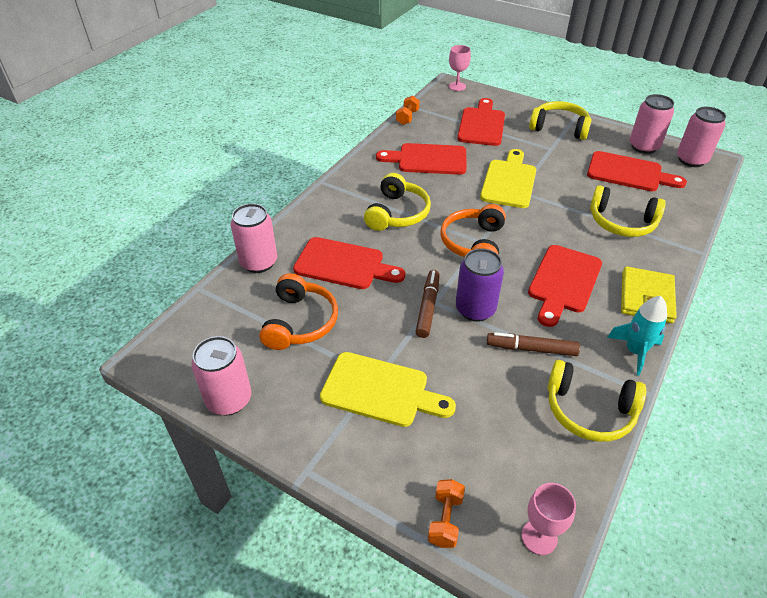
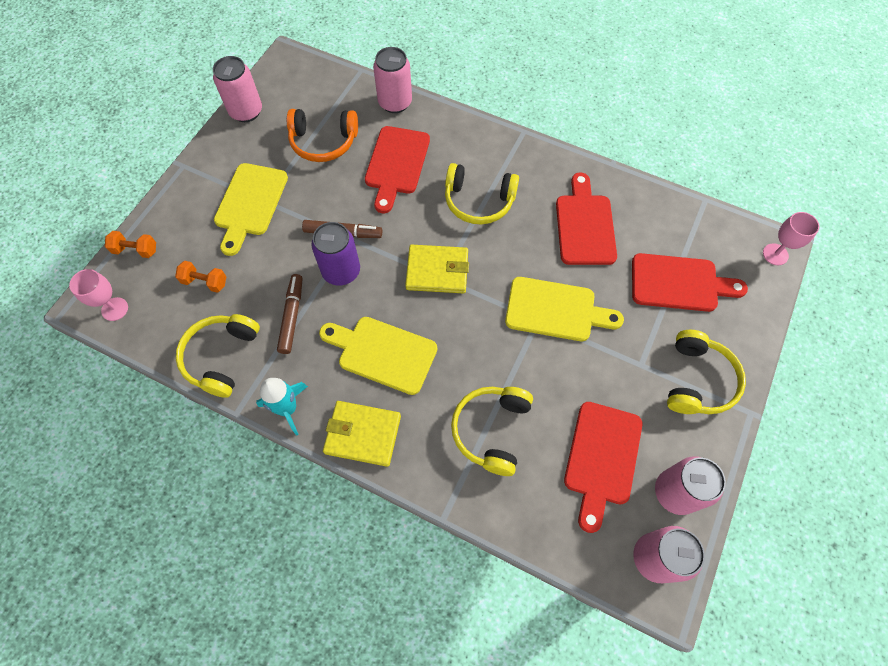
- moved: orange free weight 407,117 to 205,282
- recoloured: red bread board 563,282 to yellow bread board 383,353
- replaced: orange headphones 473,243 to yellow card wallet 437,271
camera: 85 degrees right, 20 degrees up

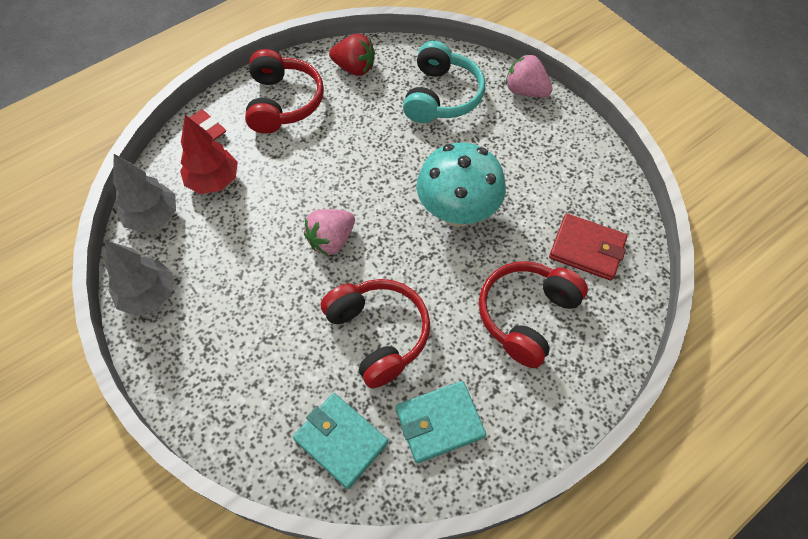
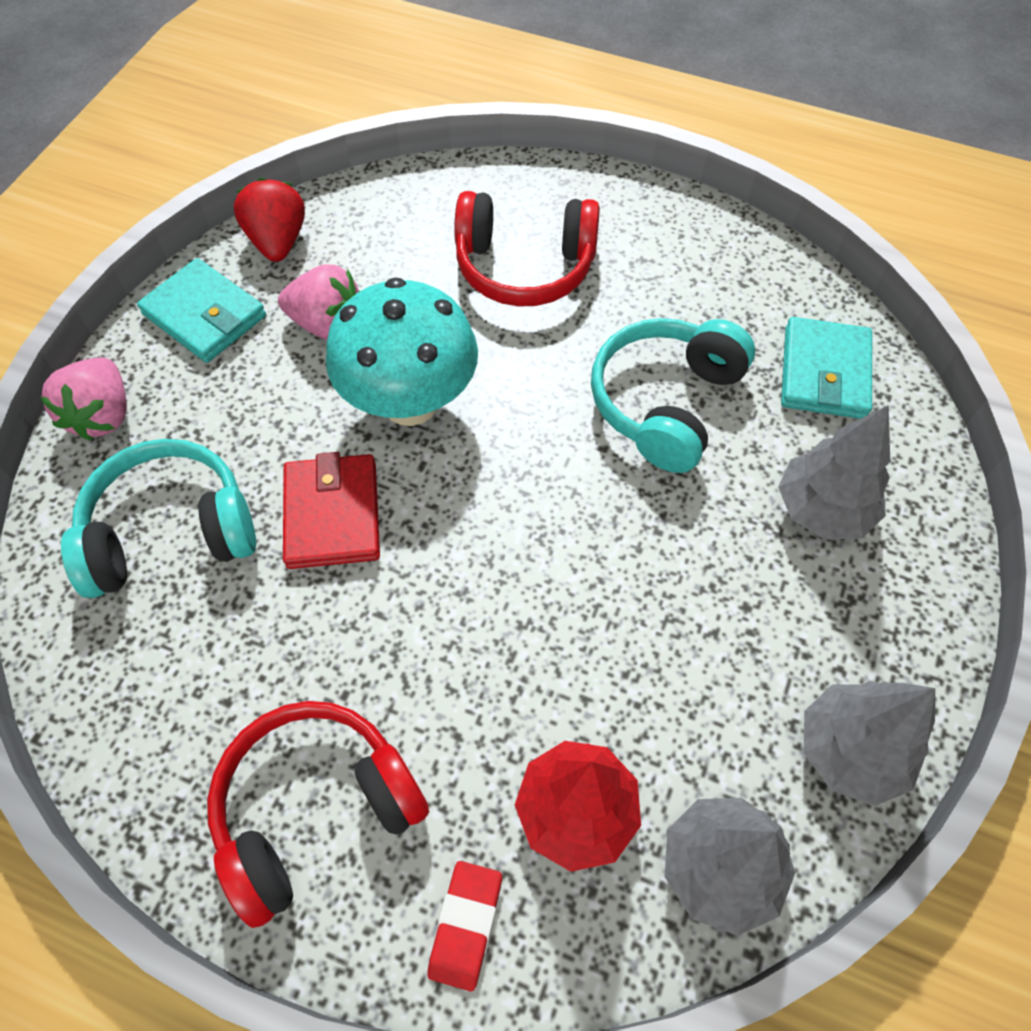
- moved: teal card wallet 439,422 to 204,315
- moved: red toy strawberry 354,68 to 278,242
- moved: rosy toy strawberry 331,240 to 327,324
- moved: red card wallet 587,249 to 333,514
- recoloured: red headphones 378,334 to teal headphones 665,403
- added: gray fir tree 822,510
camera: 120 degrees left, 0 degrees up

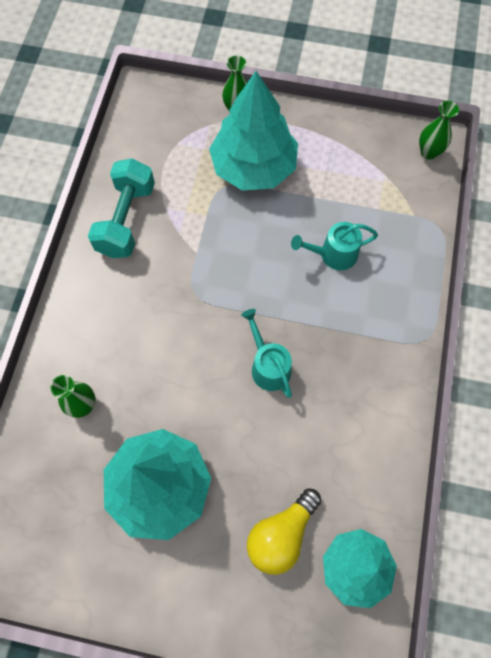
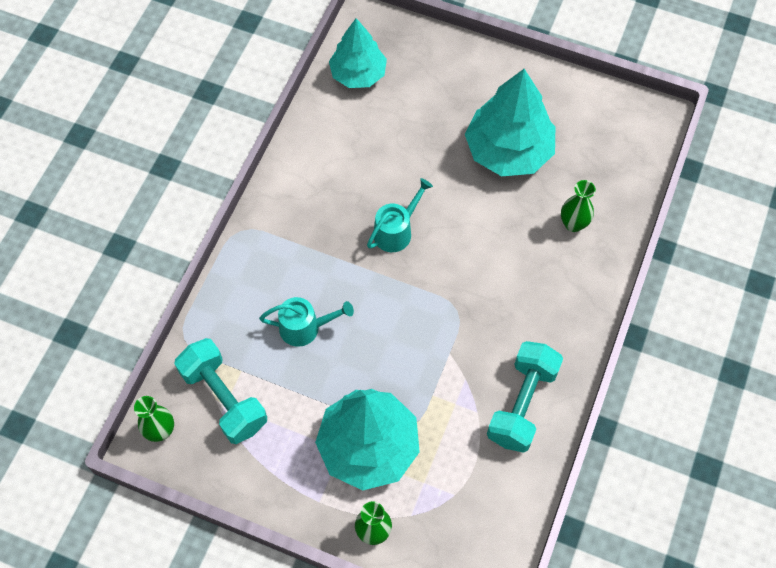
- added: teal free weight 224,398
- turned: teal watering can 268,365 = 396,231 120 degrees counterclockwise
- removed: yellow light bulb 281,534
camera: 170 degrees left, 5 degrees down

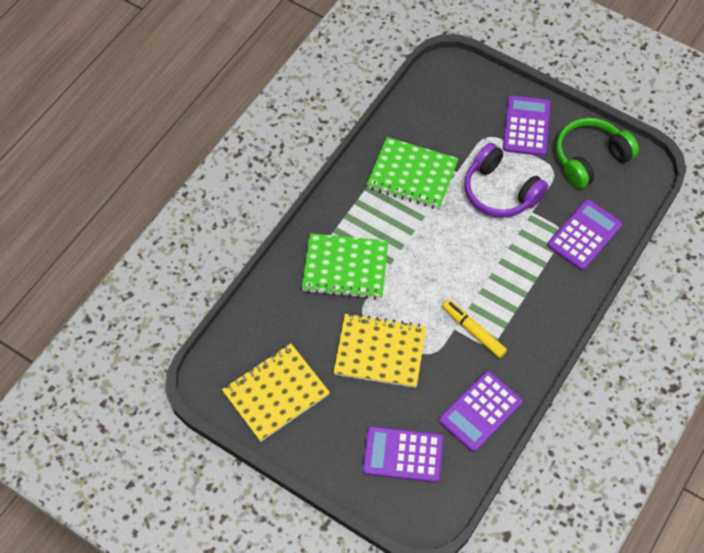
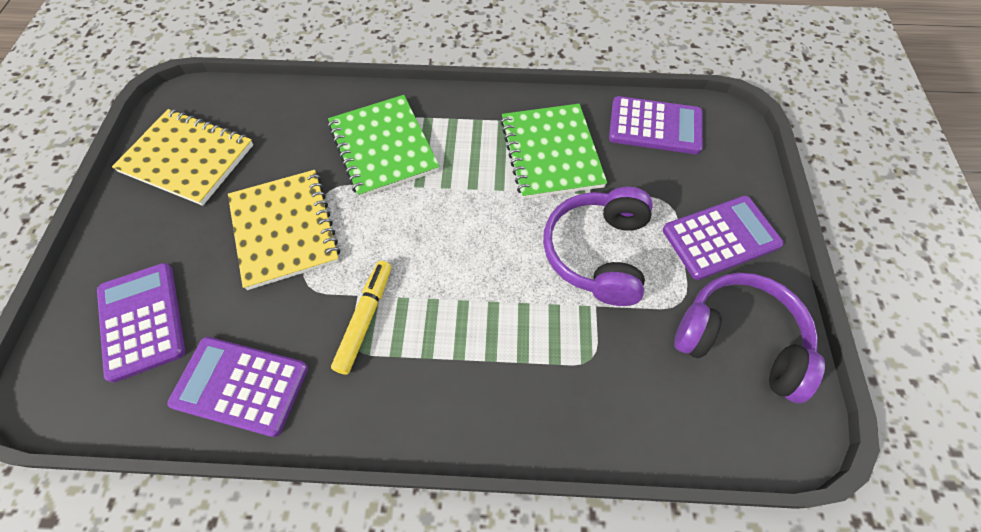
- moved: violet adding machine 584,235 to 655,126
- recoloured: green headphones 590,158 to violet headphones 739,340
camera: 60 degrees right, 0 degrees up

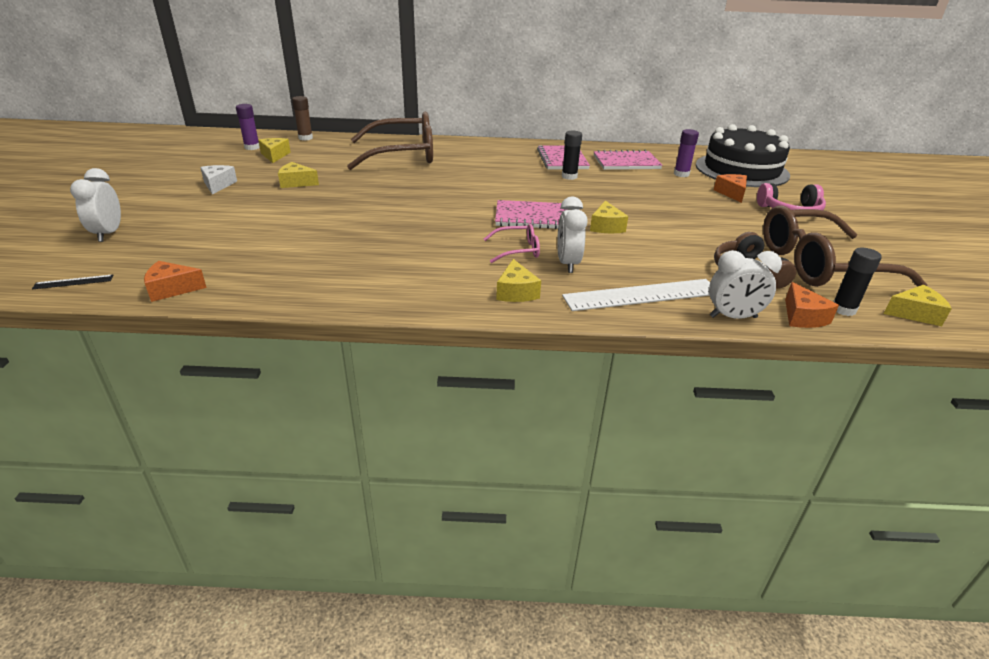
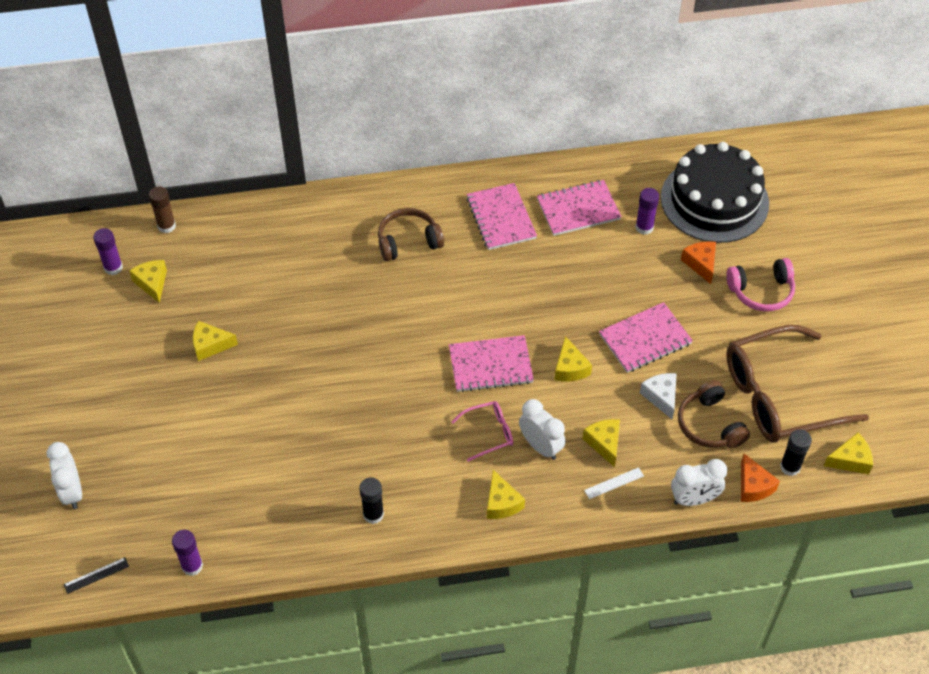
- replaced: orange cheese 172,289 to violet stick of glue 192,566
- moved: jet-black stick of glue 569,176 to 373,514
- added: russet headphones 408,241
- turned: pure white bedside clock 567,264 = 541,446 150 degrees clockwise
- added: yellow cheese 604,443
- resized: pure white straightedge 641,295 = 614,483 x0.43
- added: rosy notebook 645,339
- moved: pure white cheese 218,185 to 661,397
- removed: russet glasses 402,155
camera: 10 degrees left, 20 degrees up

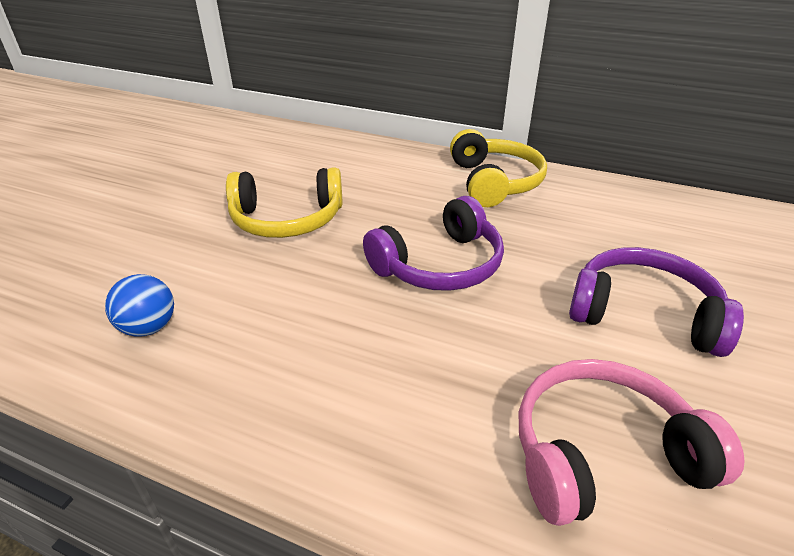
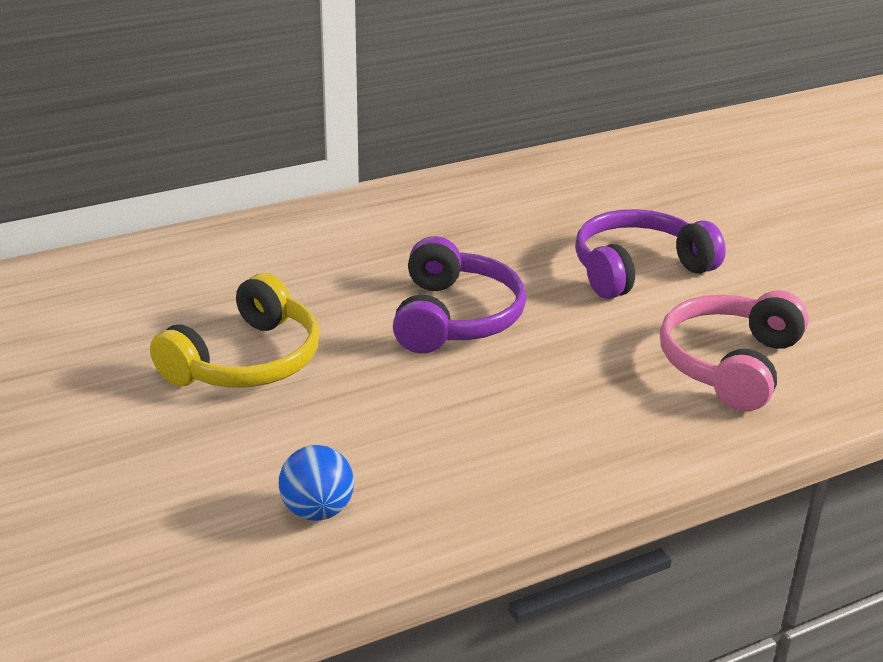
- removed: yellow headphones 494,182
camera: 50 degrees left, 5 degrees down

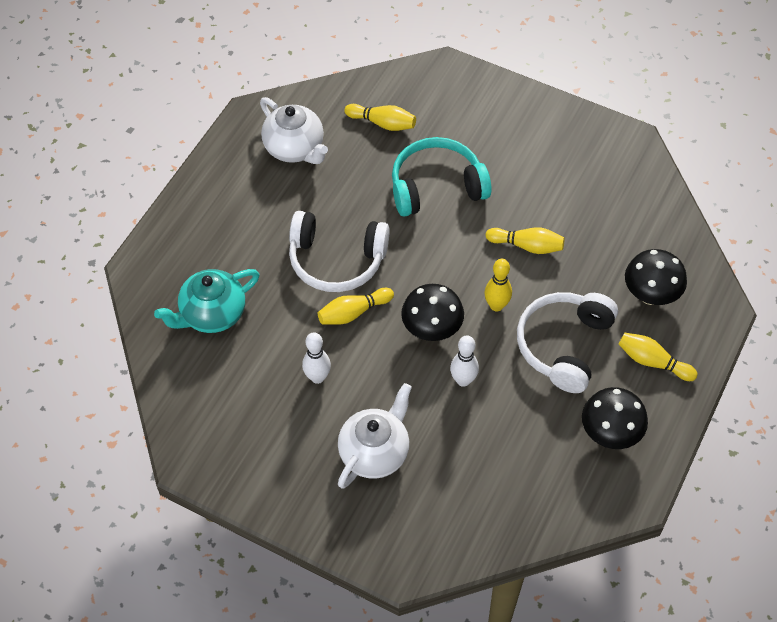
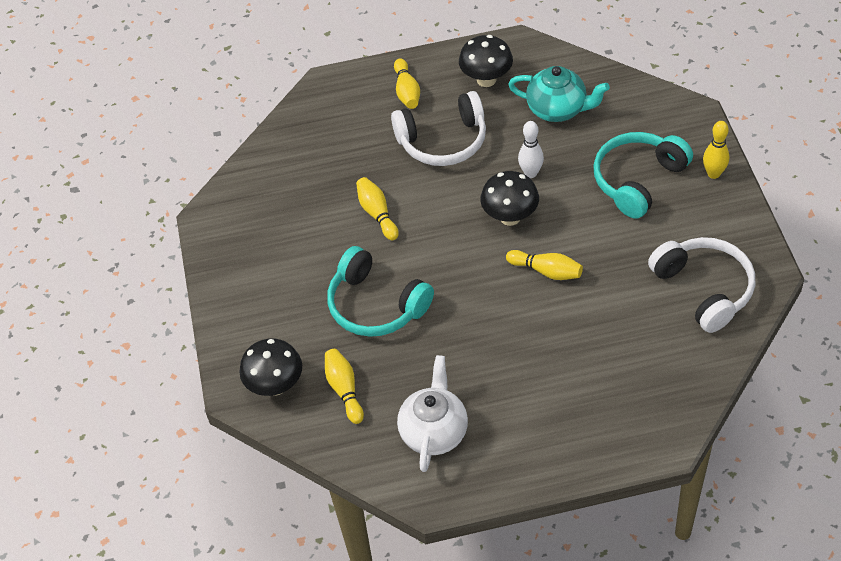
- moved: jet-black mushroom 650,295 to 275,385
- moved: teal tea pot 212,314 to 557,109
- replaced: pure white tea pot 375,452 to teal headphones 637,180
- moved: pure white headphones 336,260 to 704,289
- moved: yellow skittle 496,305 to 713,174
- removed: pure white skittle 317,377
camera: 125 degrees left, 5 degrees down

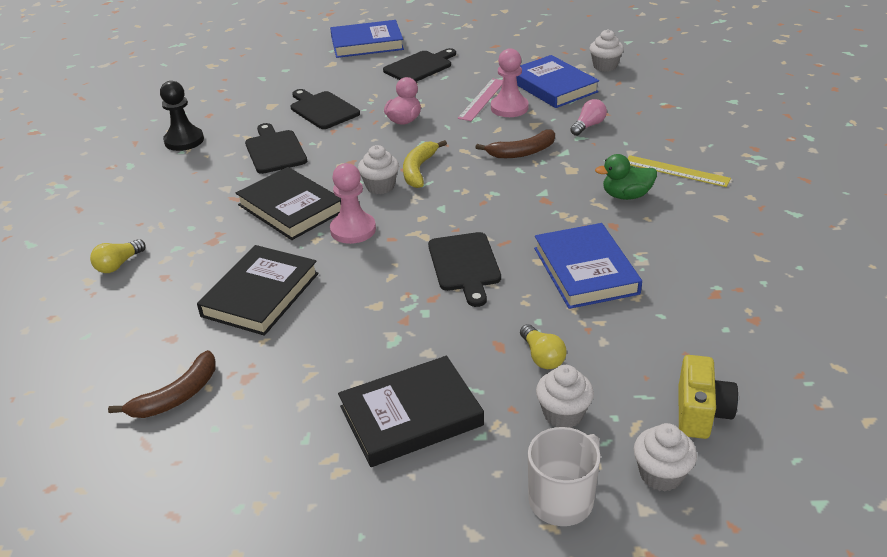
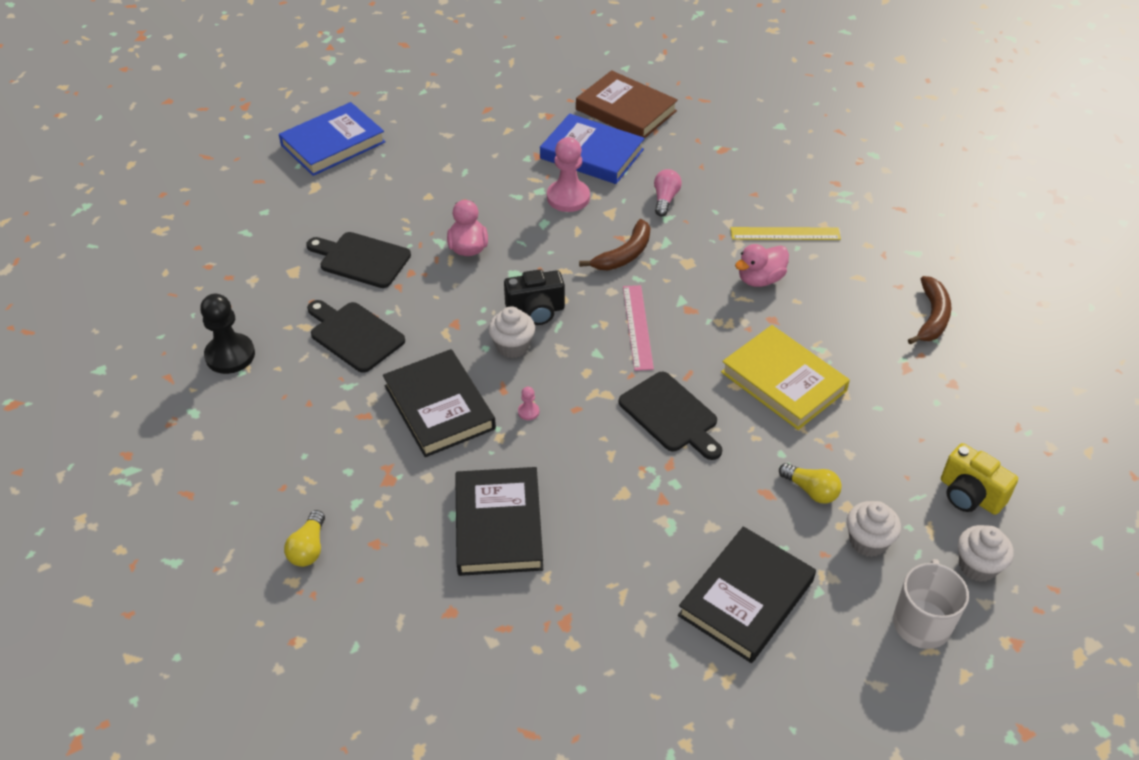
- turned: jet-black hardcover 291,208 = 439,407 45 degrees clockwise
- replaced: yellow banana fruit 418,170 to jet-black camera 536,311
- resized: rosy pawn 353,230 = 528,412 x0.42
- replaced: pure white fairy cake 605,66 to russet hardcover 626,110
- moved: rosy straightedge 482,99 to 638,327
- recoloured: blue hardcover 585,270 to yellow hardcover 783,381
- recoloured: green rubber duck 626,196 to rosy rubber duck 760,279
- moved: russet banana fruit 176,396 to 932,317
- turned: yellow camera 700,413 = 970,495 150 degrees clockwise
- removed: jet-black bread board 420,67
camera: 30 degrees left, 10 degrees up

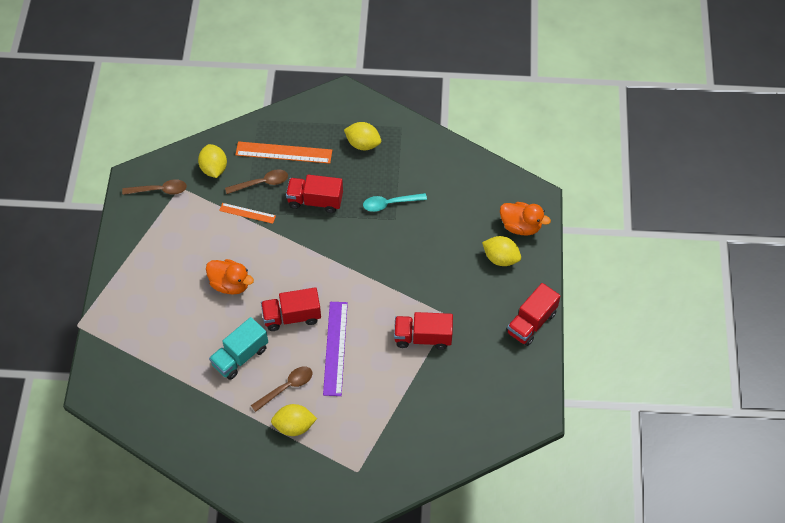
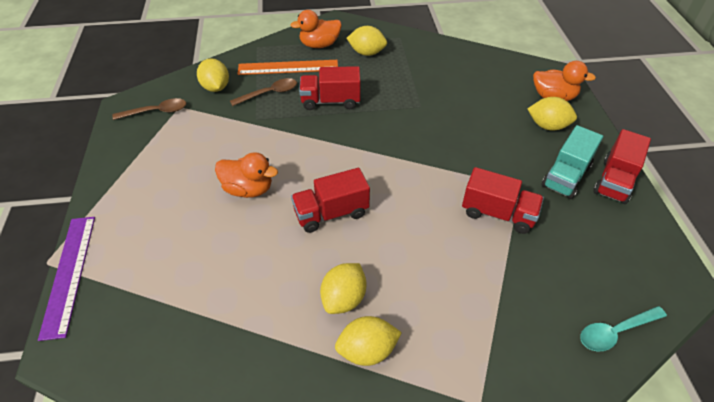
- moved: violet straightedge 335,348 to 69,273
- added: orange rubber duck 319,45
- replaced: russet teaspoon 286,387 to yellow toy lemon 344,298
- turned: red toy truck 423,337 = 498,213 150 degrees counterclockwise
- moved: teal toy truck 240,356 to 566,176
- moved: teal teaspoon 390,204 to 615,332
- removed: orange straightedge 247,213
camera: 10 degrees left, 10 degrees down

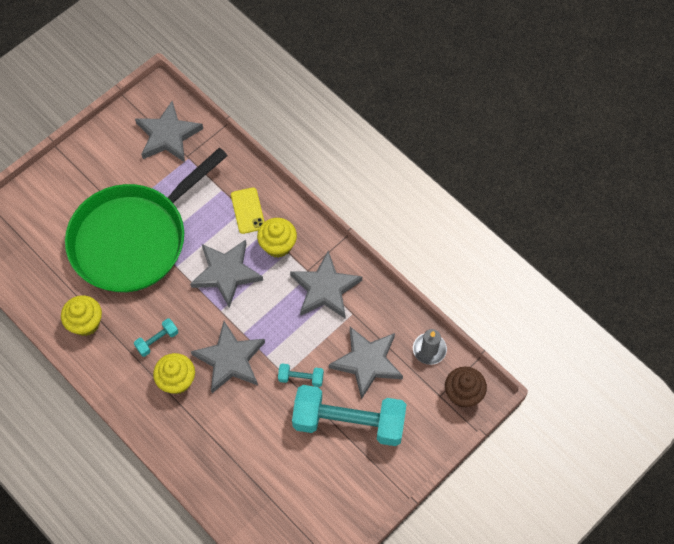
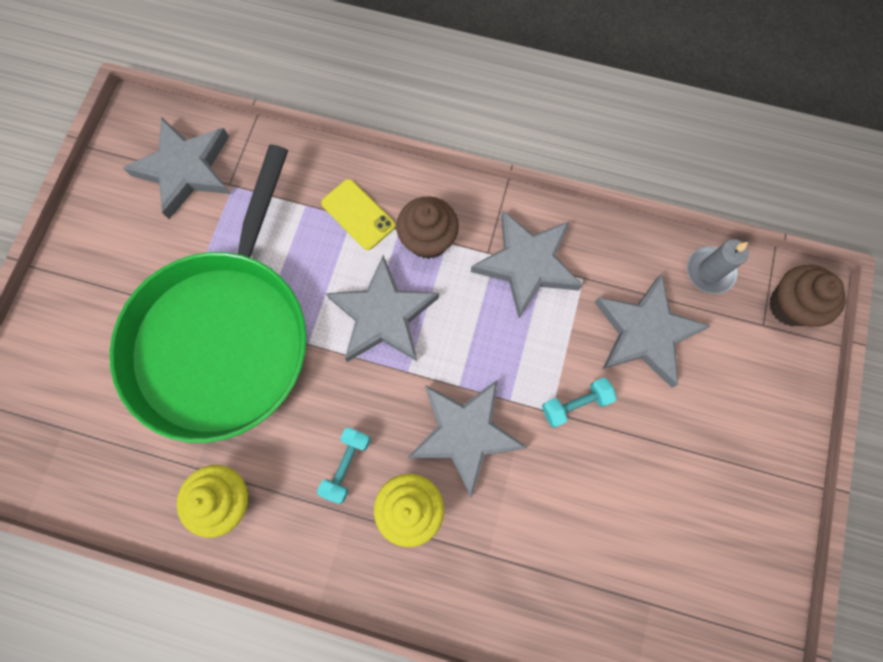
- recoloured: yellow fairy cake 278,245 to russet fairy cake 428,240
- removed: teal free weight 349,422
camera: 30 degrees left, 10 degrees up

